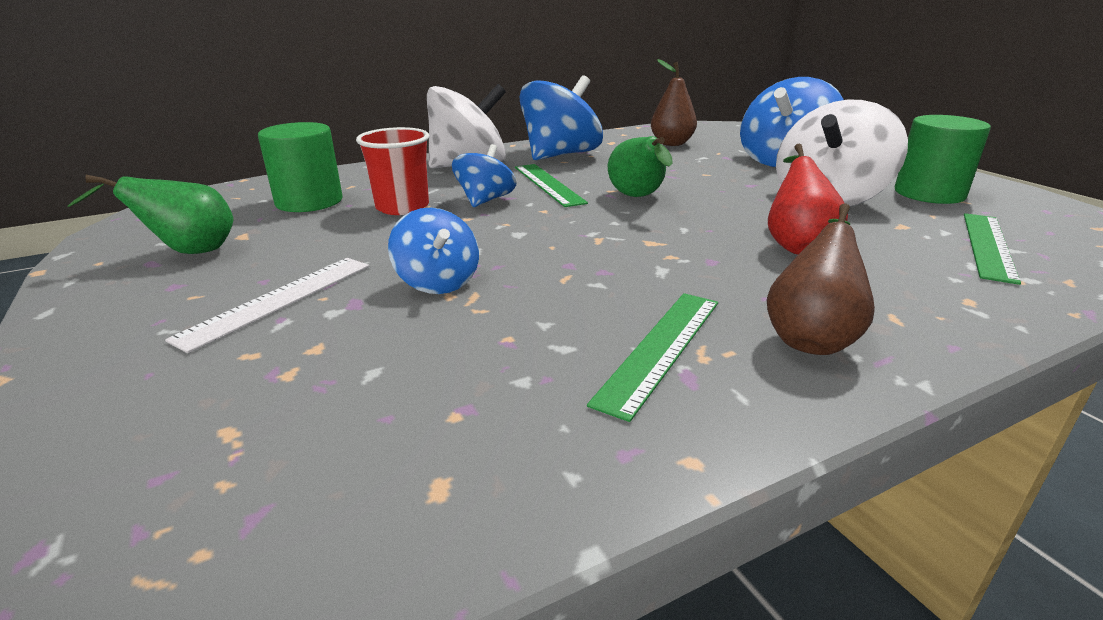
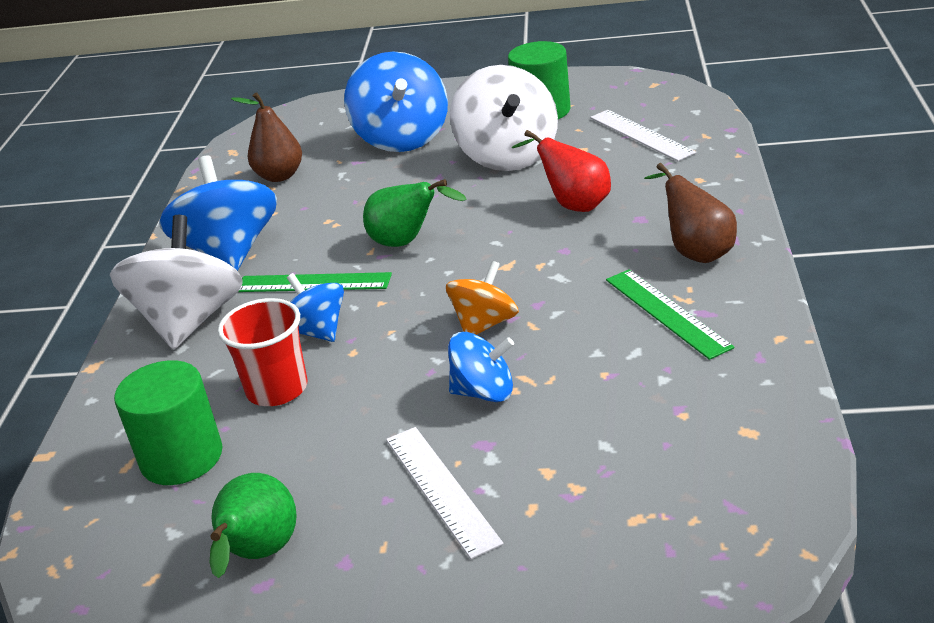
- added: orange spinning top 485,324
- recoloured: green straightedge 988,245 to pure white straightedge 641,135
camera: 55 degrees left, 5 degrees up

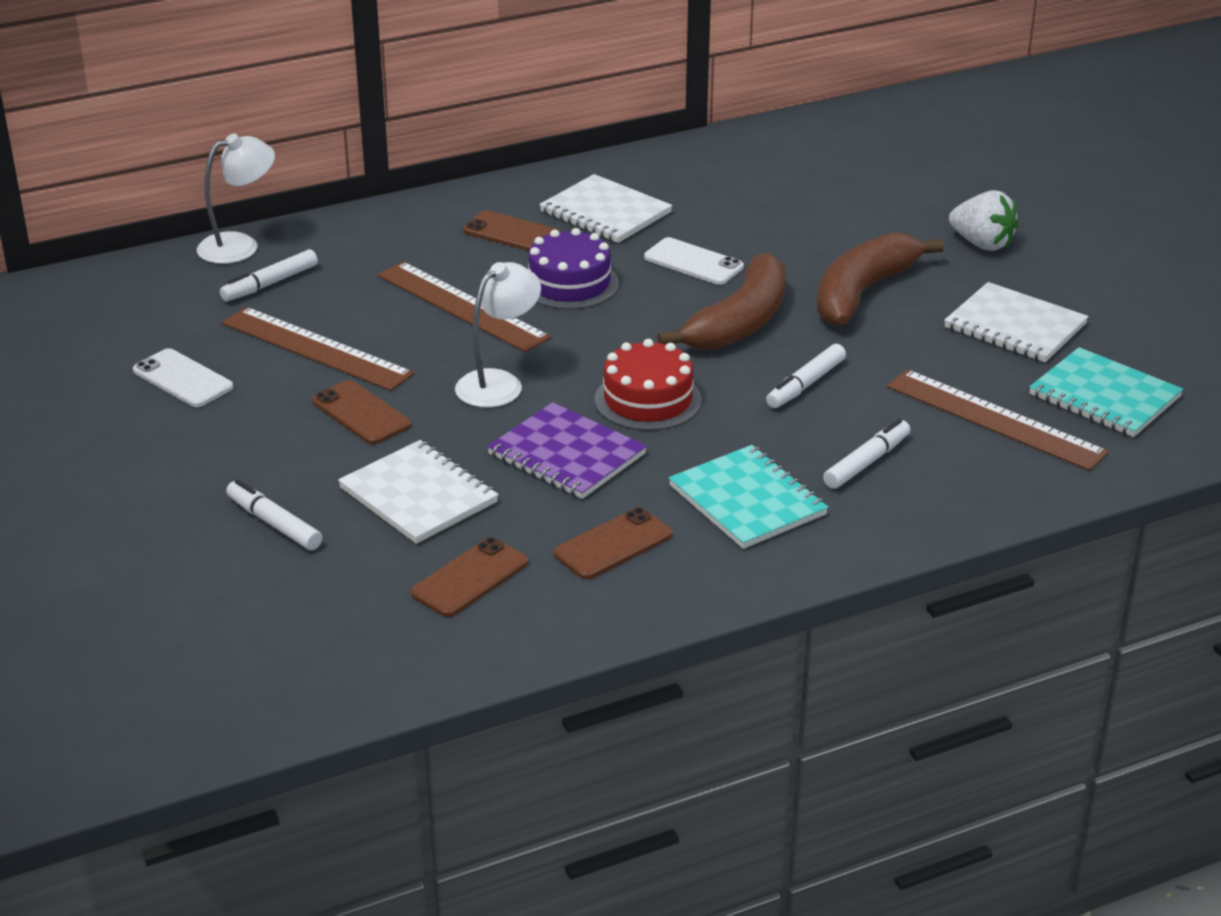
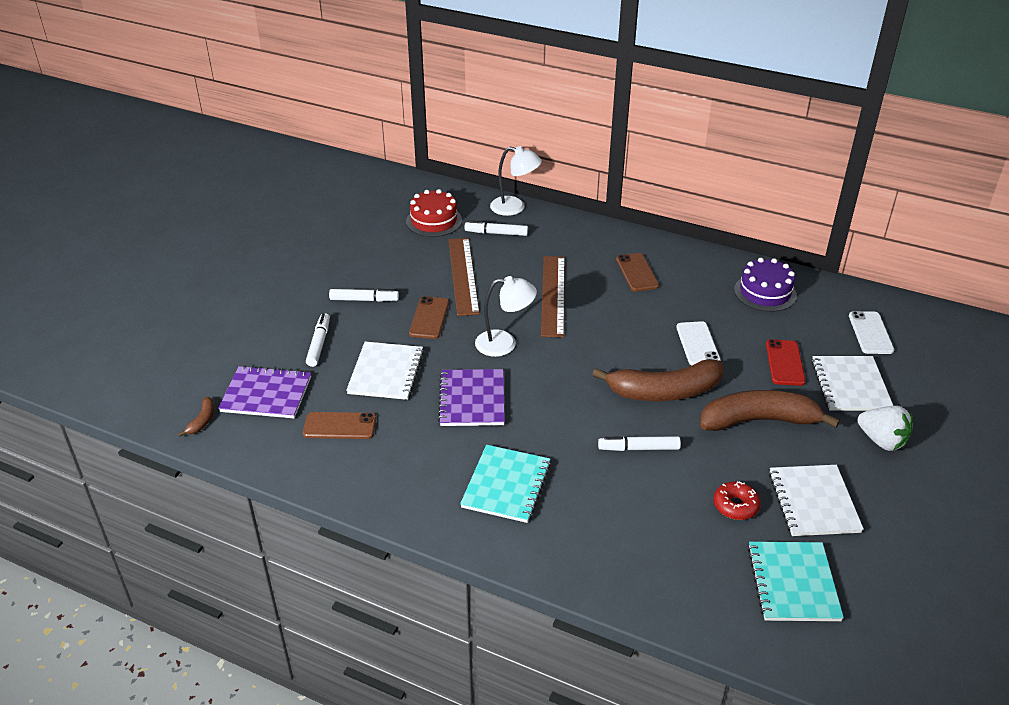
- added: russet banana fruit 202,420
- added: violet notebook 266,394
- moved: pure white felt pen 867,462 to 364,300
- moved: red gateau 648,400 to 434,221
- added: red glazed donut 735,506
- moved: violet gateau 569,283 to 765,292
- added: red mobile phone 784,363
- moved: pure white notebook 605,212 to 850,385
- moved: pure white mobile phone 182,379 to 870,333
- turned: pure white toy strawberry 982,244 = 882,441 45 degrees counterclockwise
- removed: russet mobile phone 613,544
- removed: russet straightedge 995,419
camera: 50 degrees right, 5 degrees up

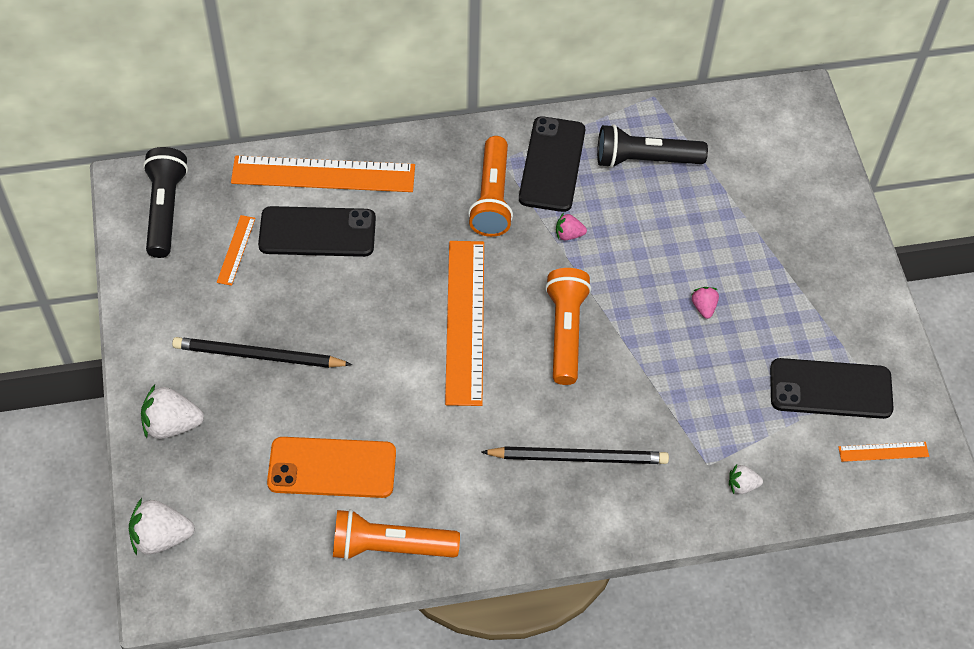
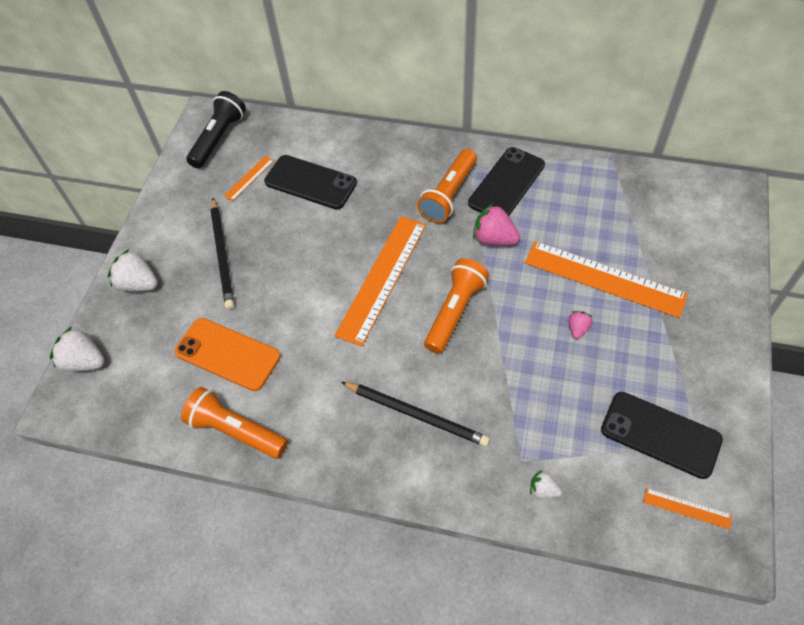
- turned: jet-black pencil 258,356 = 222,255 135 degrees counterclockwise
- resized: rosy toy strawberry 568,234 = 494,239 x1.80
- moved: orange straightedge 323,174 to 604,278
- removed: jet-black torch 645,160
camera: 30 degrees right, 0 degrees up

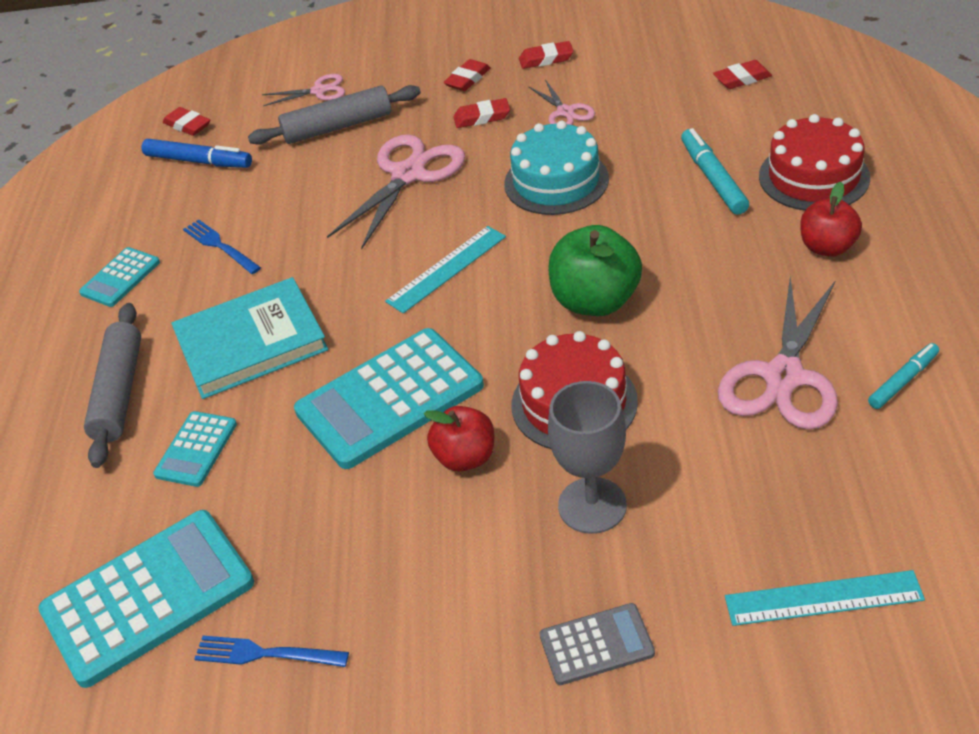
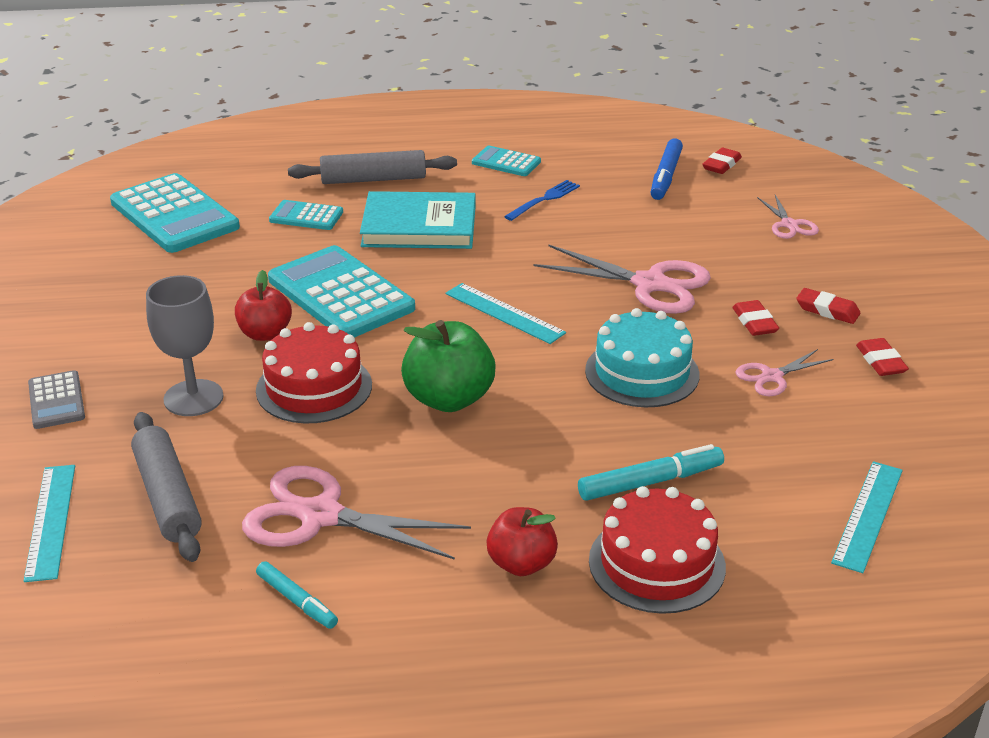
- moved: gray rolling pin 338,127 to 168,497
- turned: teal hardcover 251,343 = 419,226 60 degrees counterclockwise
- replaced: red pencil eraser 742,79 to teal straightedge 867,515
- removed: blue dinner fork 264,654
camera: 80 degrees right, 10 degrees down

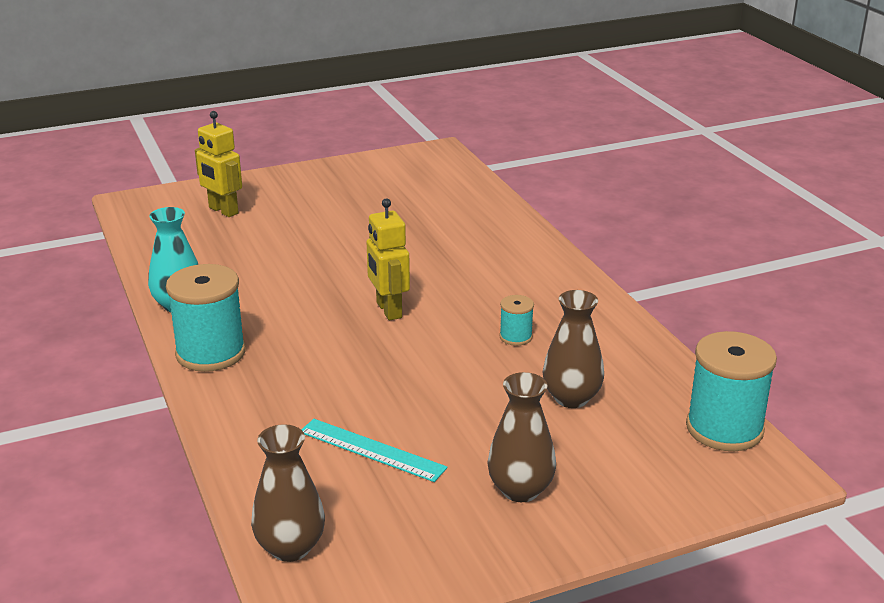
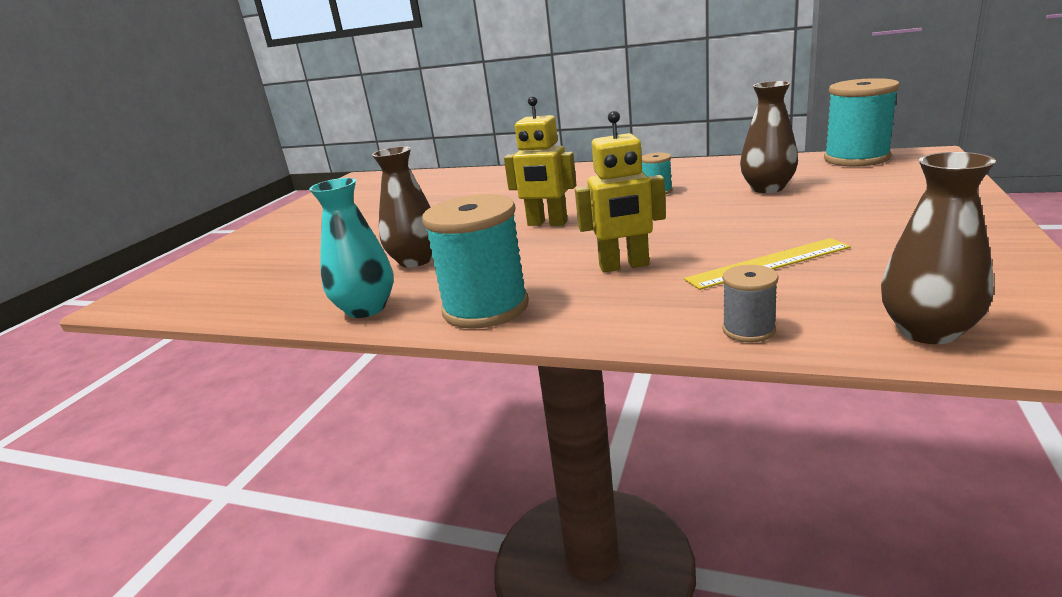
- moved: russet vase 520,490 to 415,260
- moved: yellow robot figure 223,211 to 624,266
- recoloured: teal straightedge 372,449 to yellow straightedge 768,263
- added: gray bobbin 748,330
camera: 45 degrees left, 5 degrees down

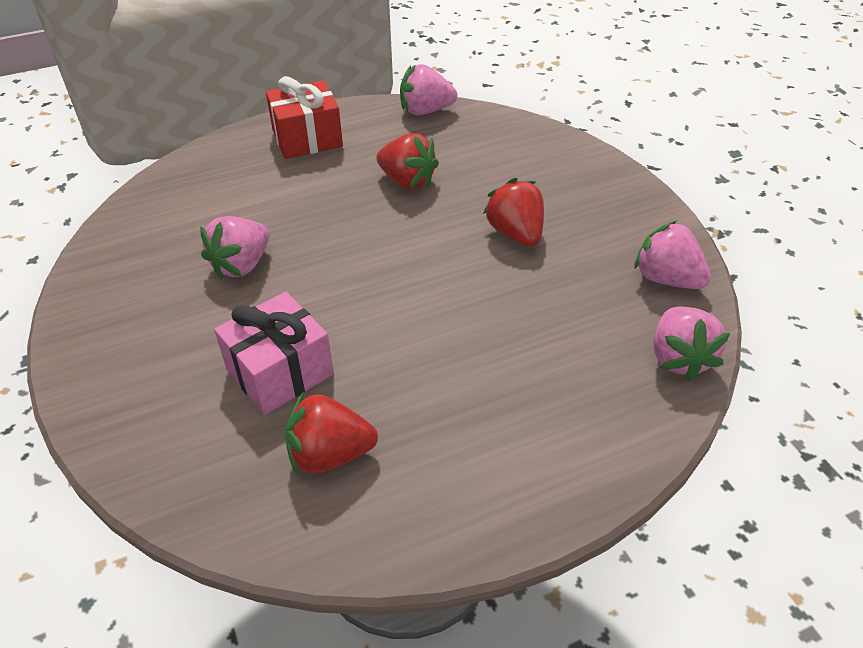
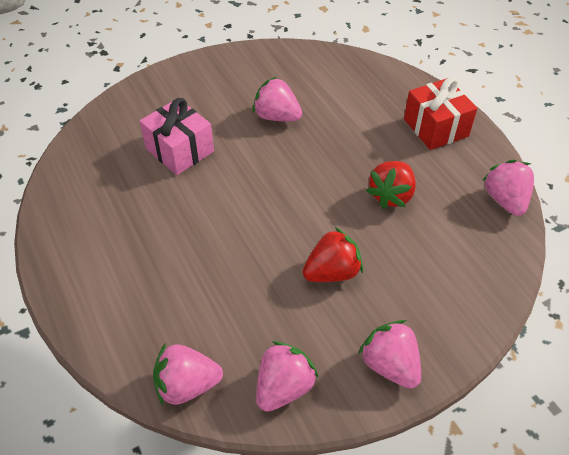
- added: rosy toy strawberry 390,365
- removed: red toy strawberry 330,454
camera: 85 degrees right, 5 degrees up

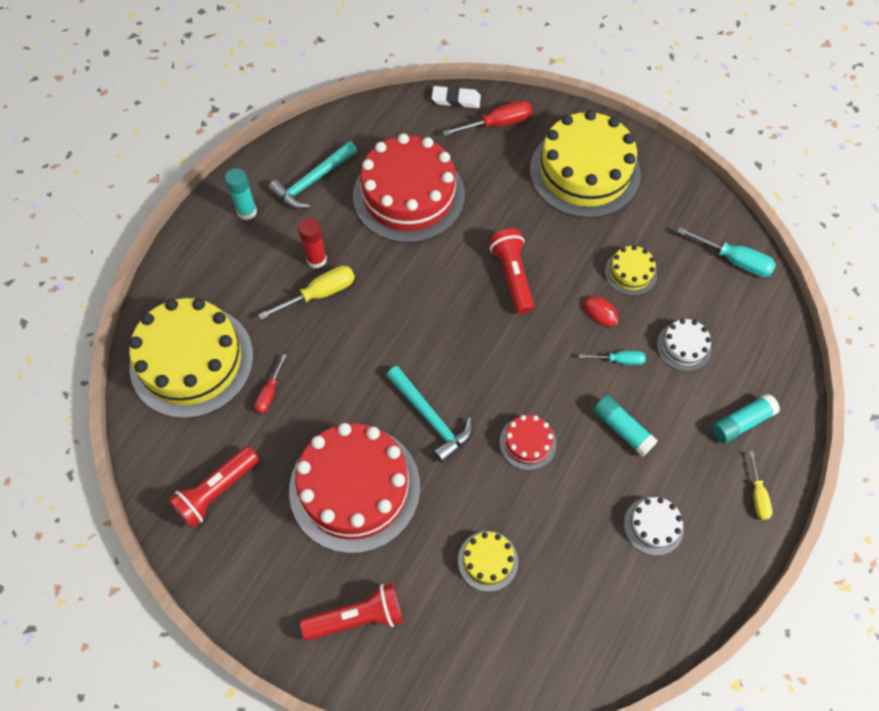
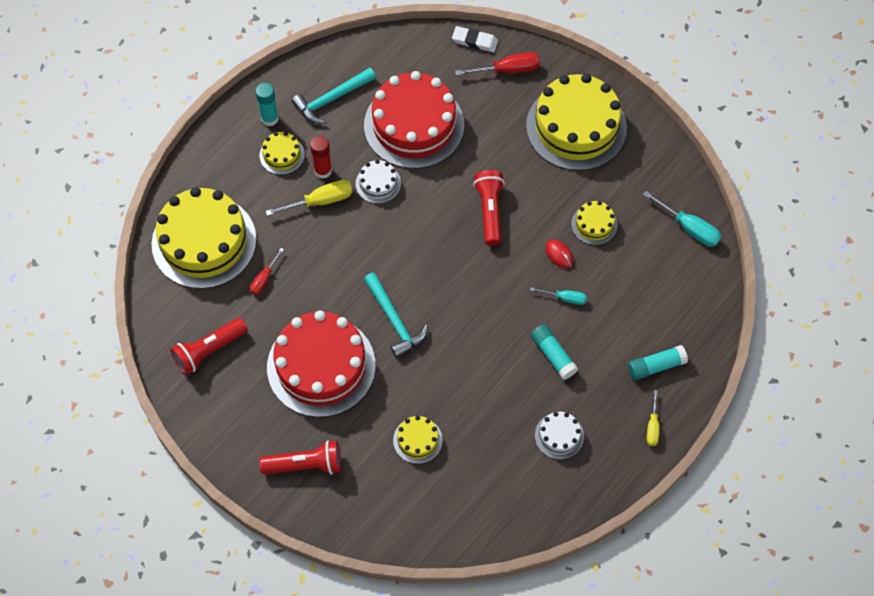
- added: yellow gateau 282,155
- moved: pure white gateau 684,346 to 378,183
- removed: red gateau 527,443
camera: 10 degrees right, 0 degrees up

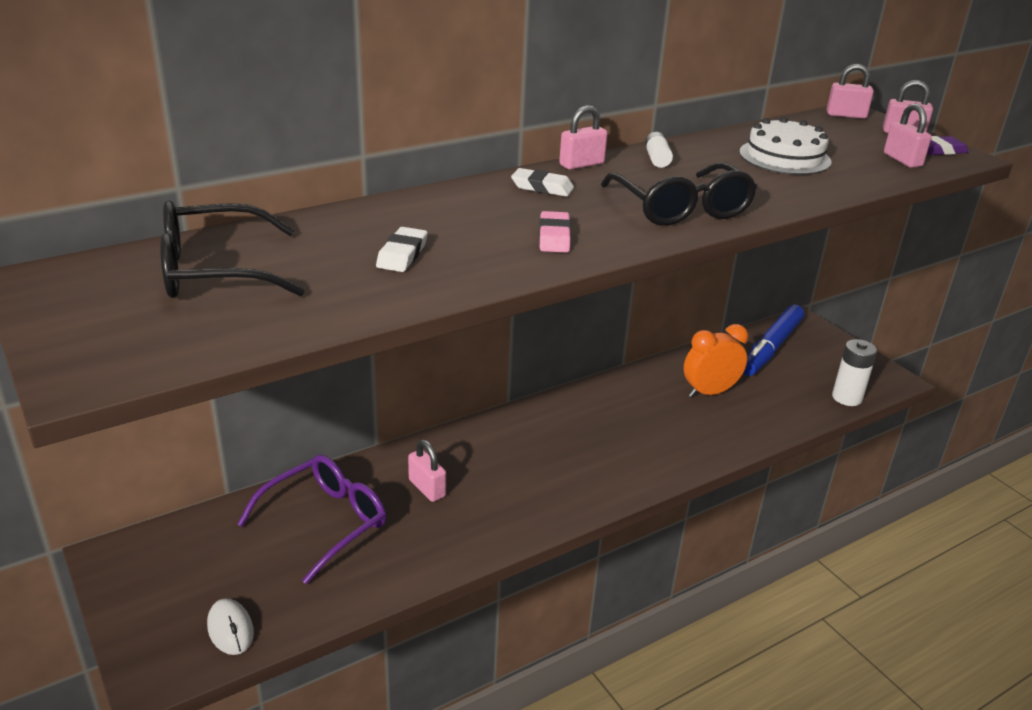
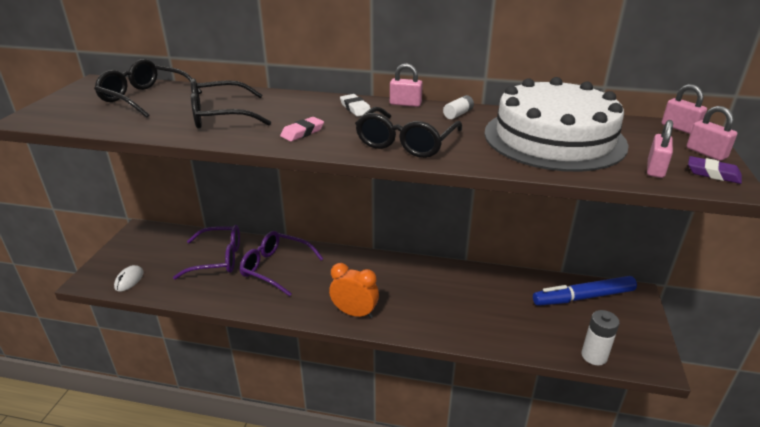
- replaced: pure white pencil eraser 402,255 to jet-black glasses 220,116
- replaced: rosy lock 427,488 to violet glasses 276,268
- moved: orange bedside clock 709,392 to 354,313
- resized: pure white gateau 784,157 = 554,138 x1.88
camera: 45 degrees right, 0 degrees up

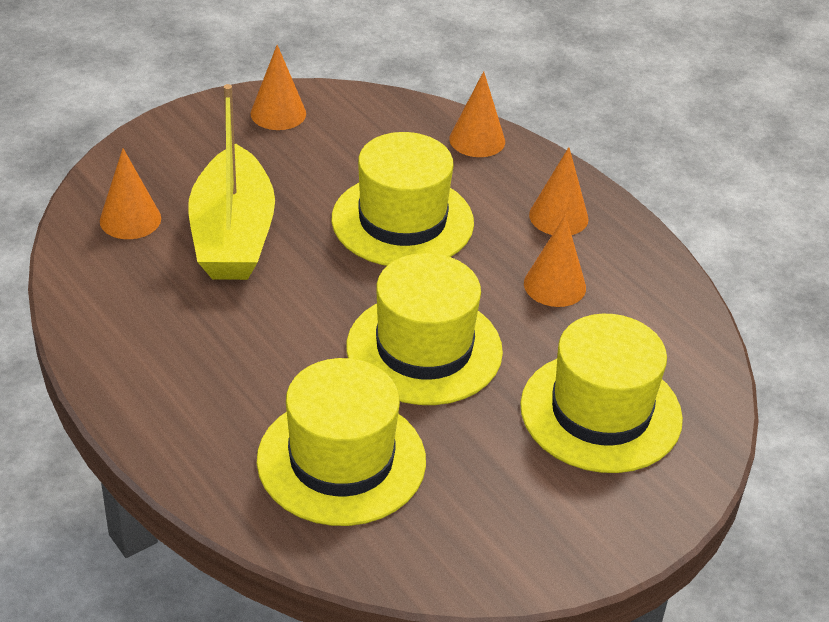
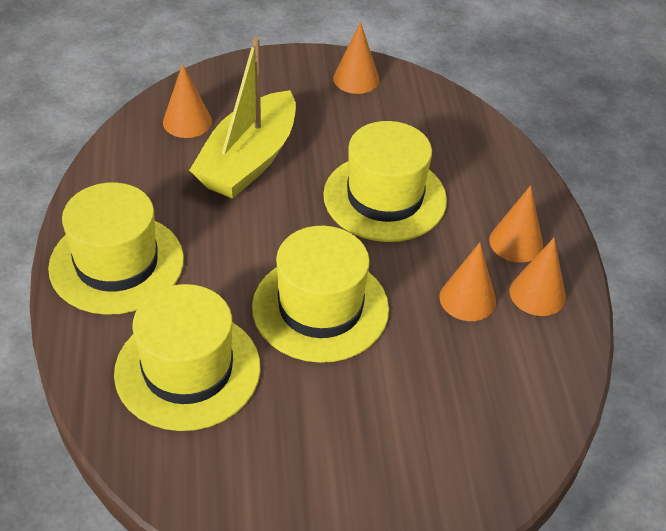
- moved: yellow top hat 601,412 to 116,263
- moved: orange cone shape 477,140 to 537,294
camera: 30 degrees right, 5 degrees up

